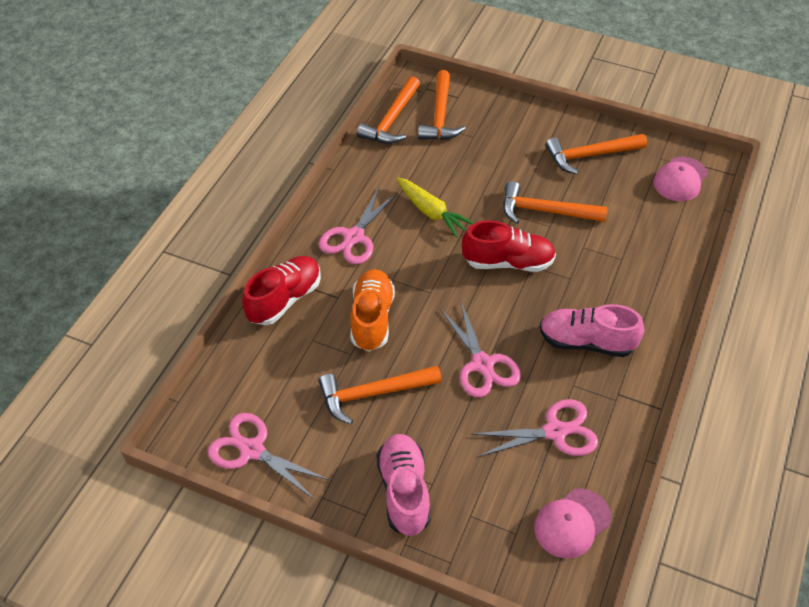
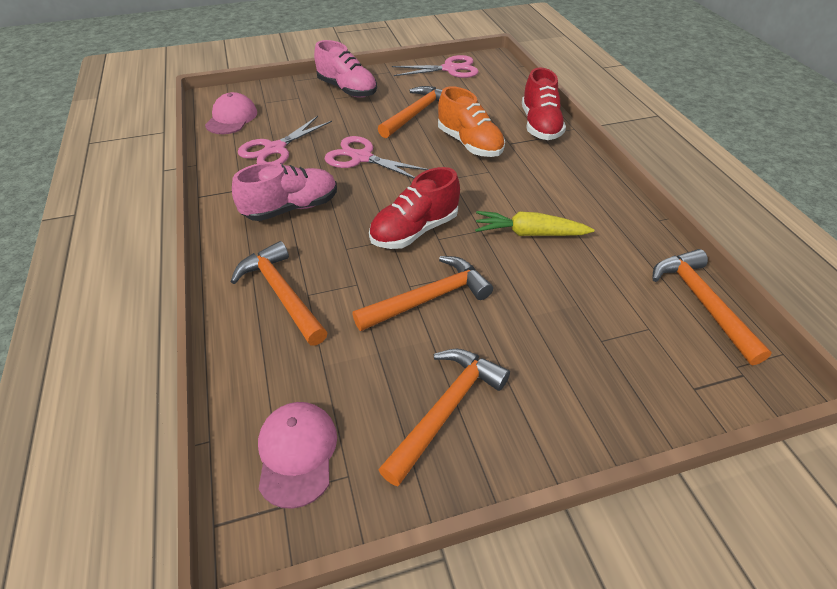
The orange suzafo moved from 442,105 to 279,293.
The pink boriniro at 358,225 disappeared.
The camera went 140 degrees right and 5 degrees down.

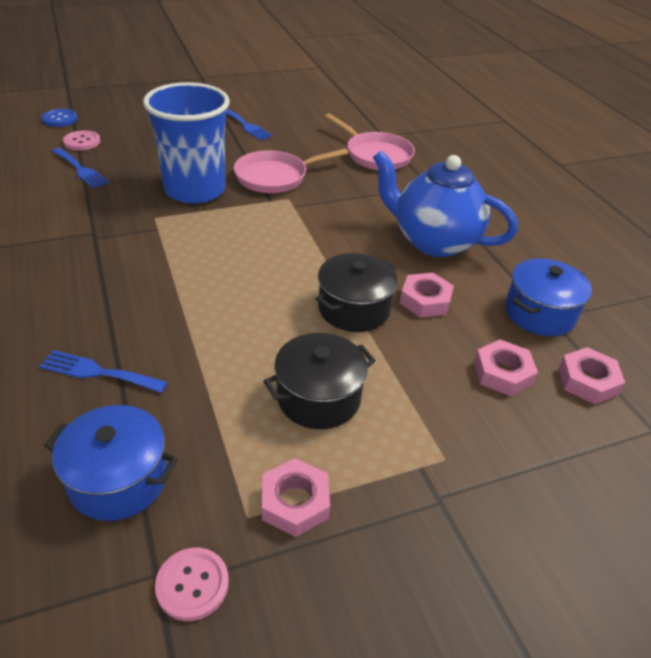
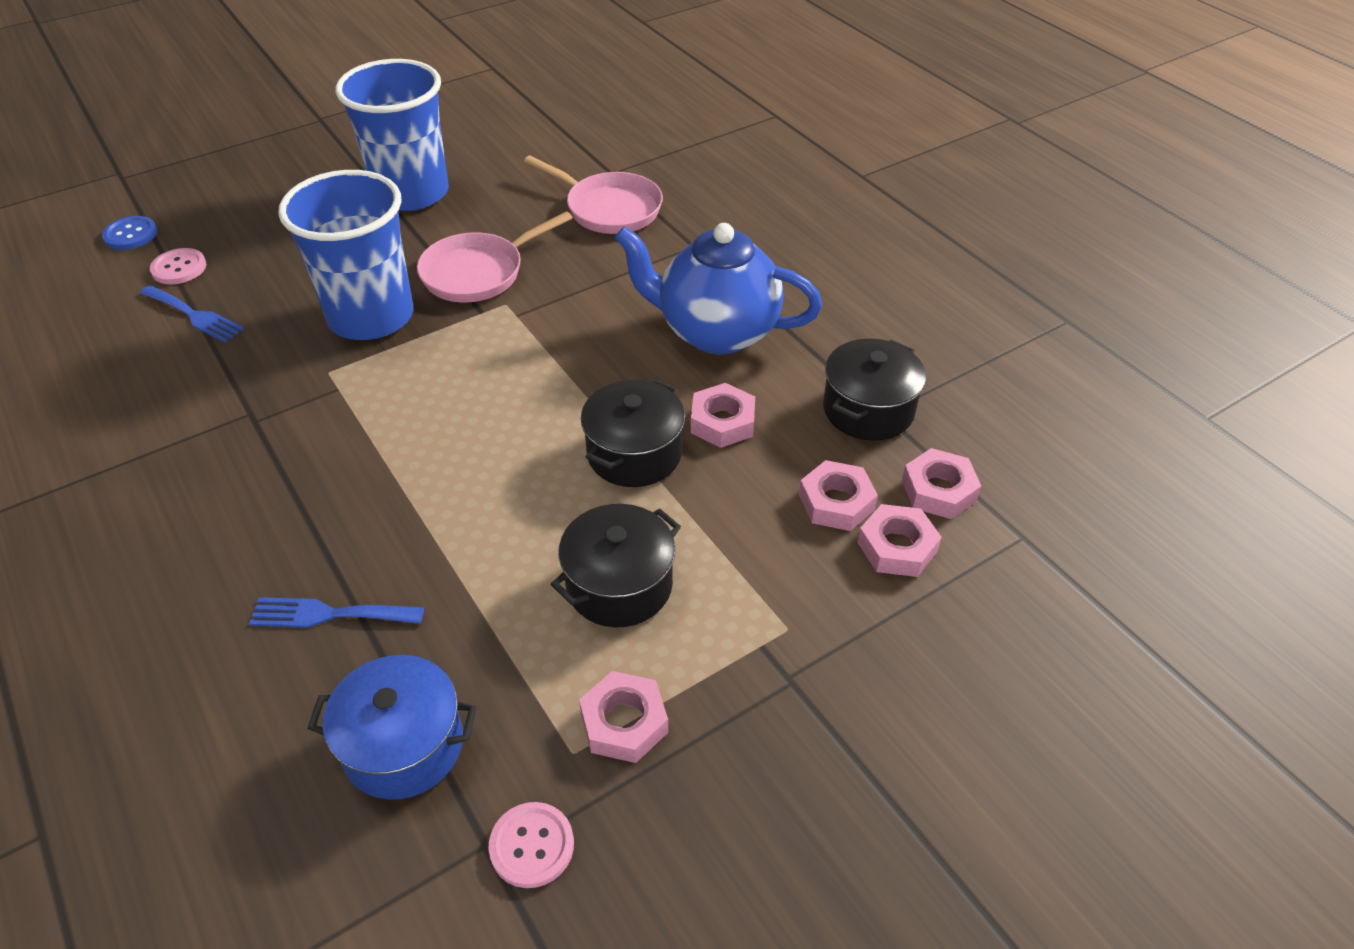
The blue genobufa at 249,125 was replaced by the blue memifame at 392,135.
The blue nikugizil at 548,297 became the black nikugizil at 874,390.
The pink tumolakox at 899,540 appeared.
The camera went 10 degrees left and 5 degrees up.

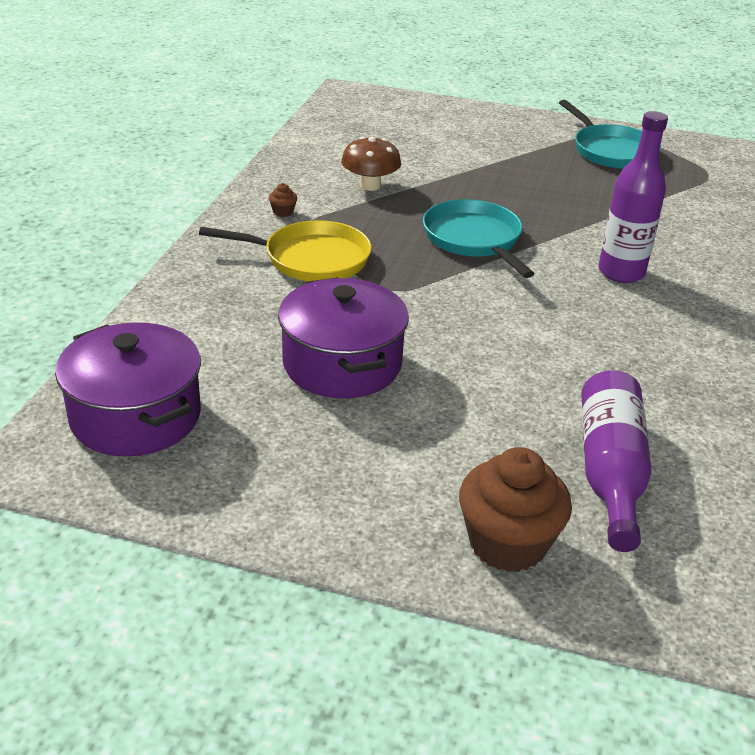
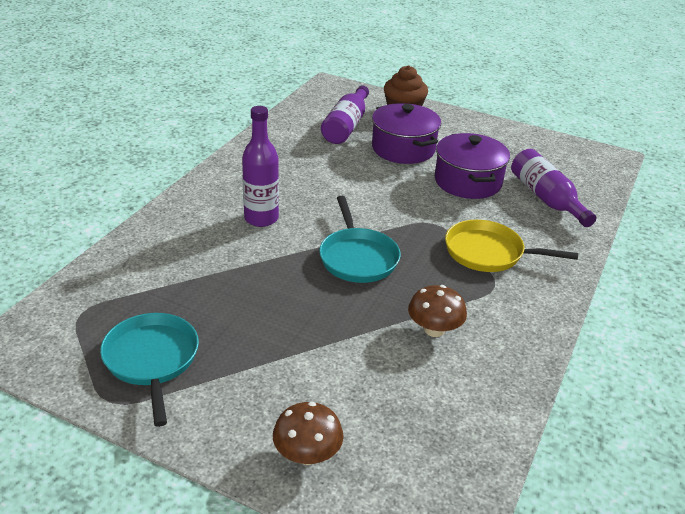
The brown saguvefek at 283,200 disappeared.
The purple nikugizil moved from 128,389 to 406,133.
The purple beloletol at 553,188 appeared.
The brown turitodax at 308,433 appeared.
The camera went 170 degrees left and 0 degrees up.

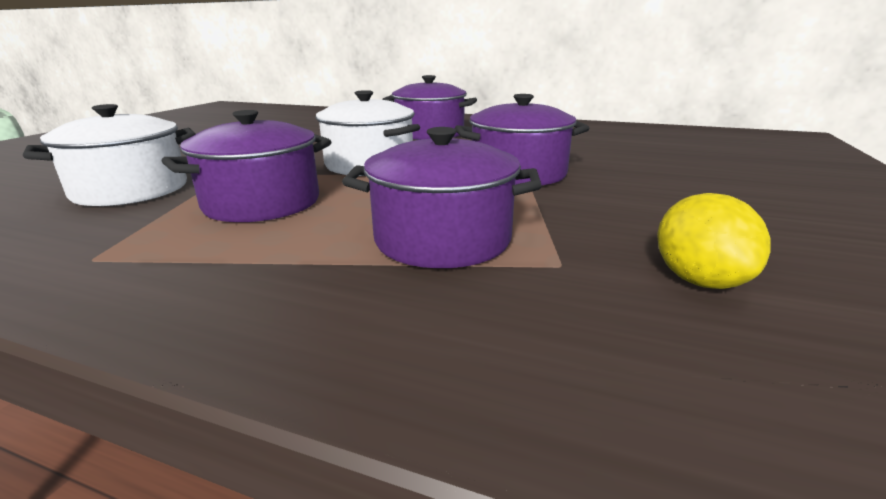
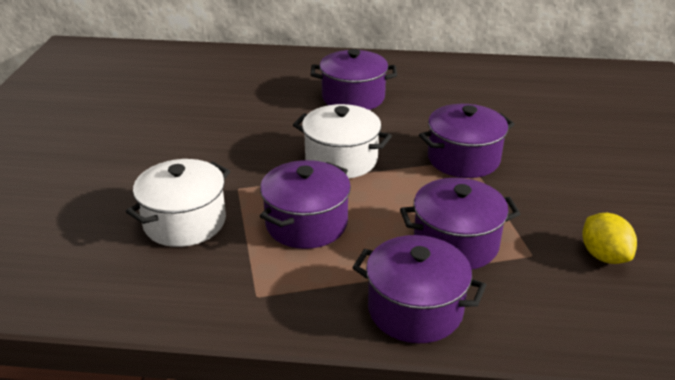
The purple nikugizil at 419,289 appeared.
The camera went 15 degrees left and 10 degrees up.

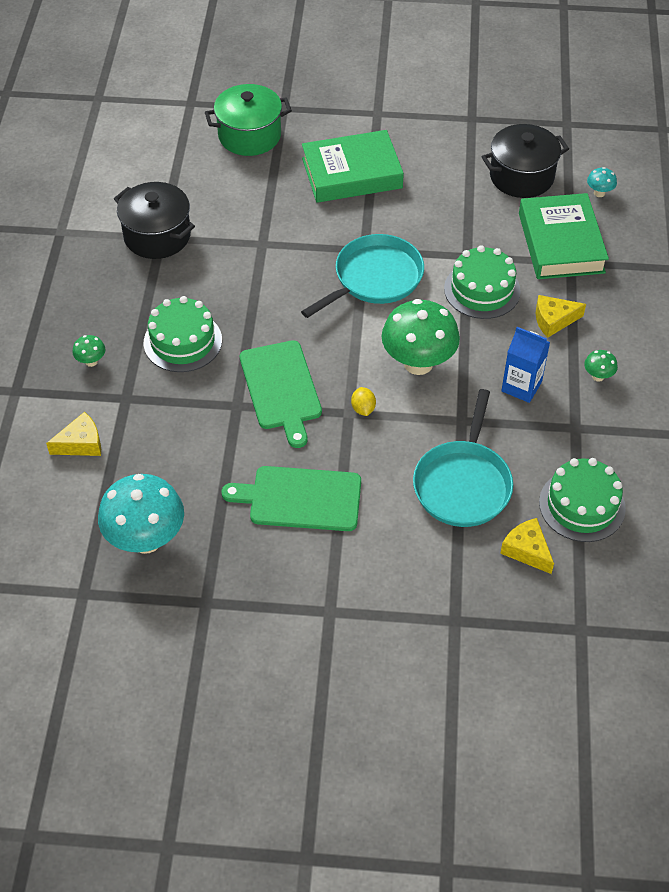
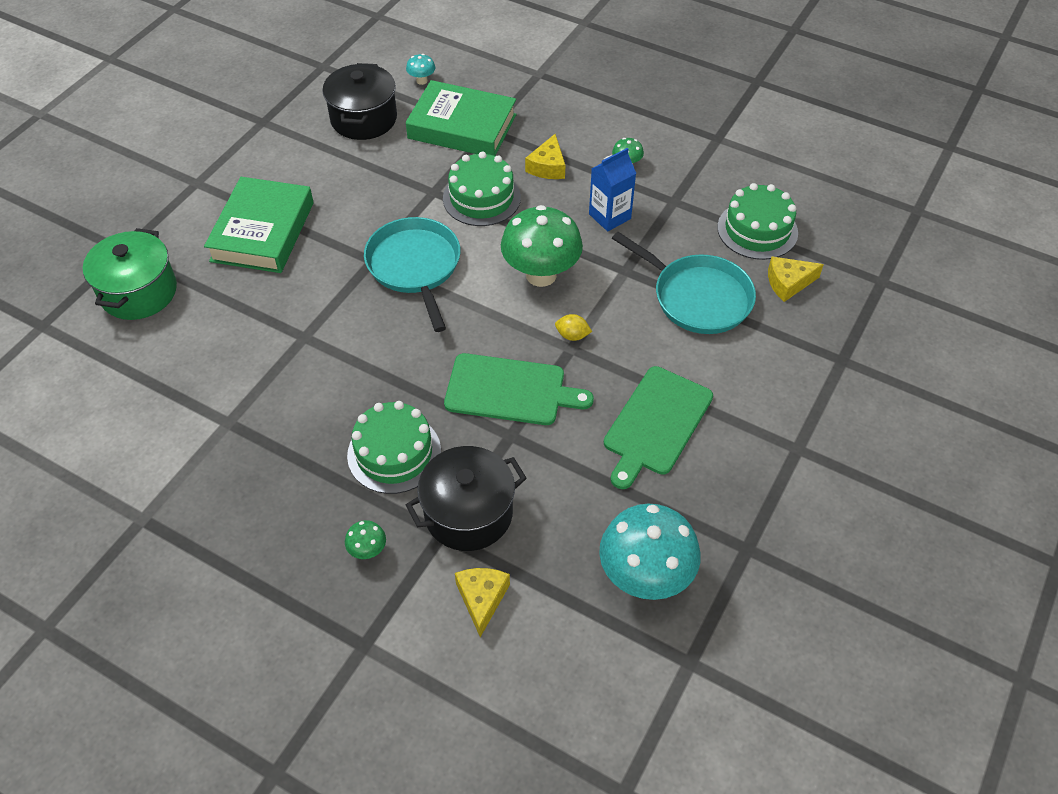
The black nikugizil moved from 154,220 to 466,498.
The camera went 65 degrees left and 0 degrees up.

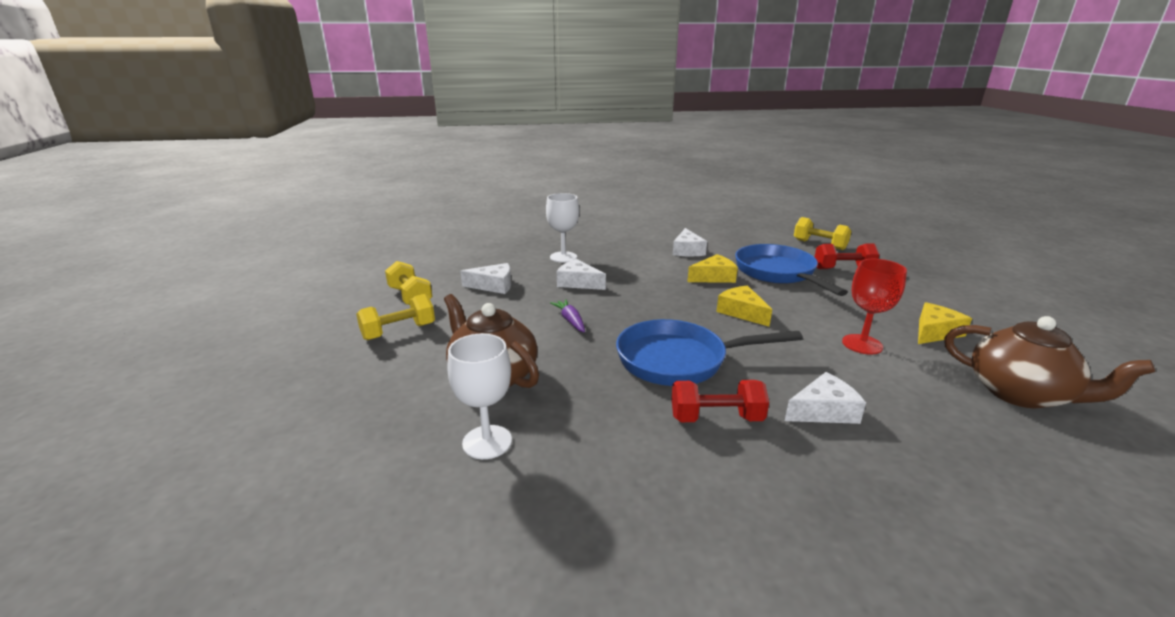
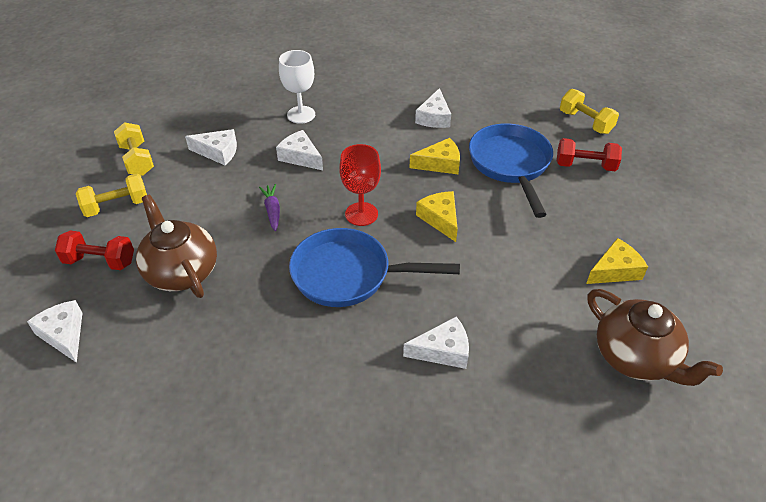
The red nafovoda moved from 874,306 to 360,185.
The white nafovoda at 479,396 disappeared.
The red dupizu moved from 720,401 to 94,250.
The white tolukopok at 54,331 appeared.
The camera went 10 degrees right and 20 degrees up.

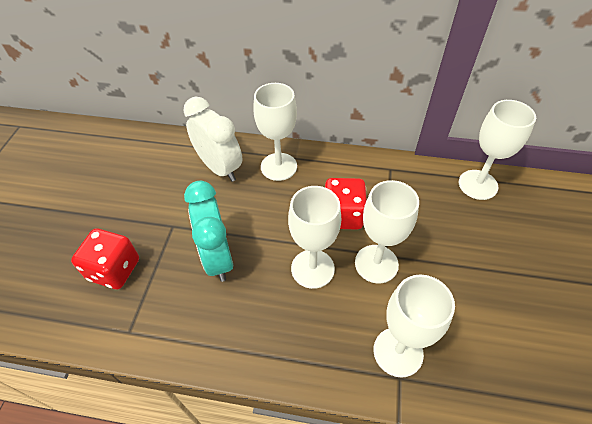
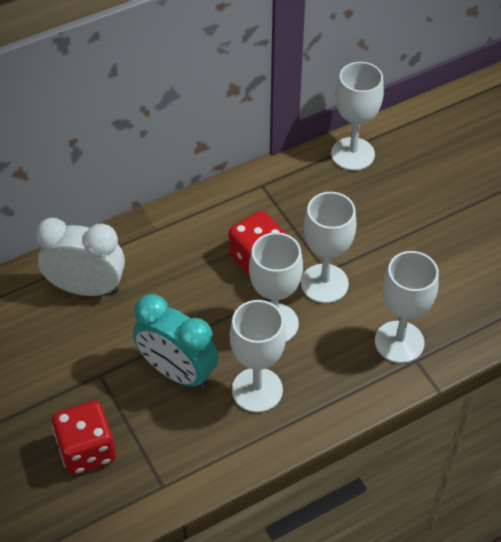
The white nafovoda moved from 275,132 to 258,356.
The camera went 40 degrees left and 0 degrees up.

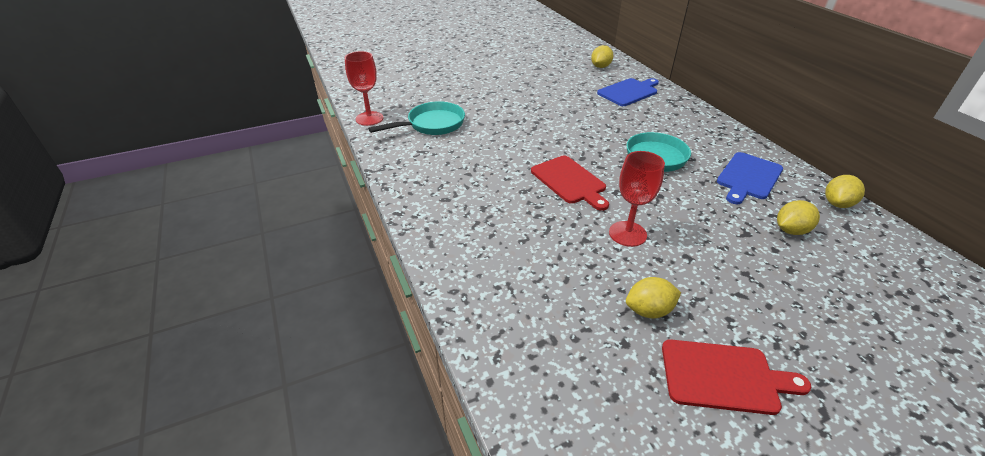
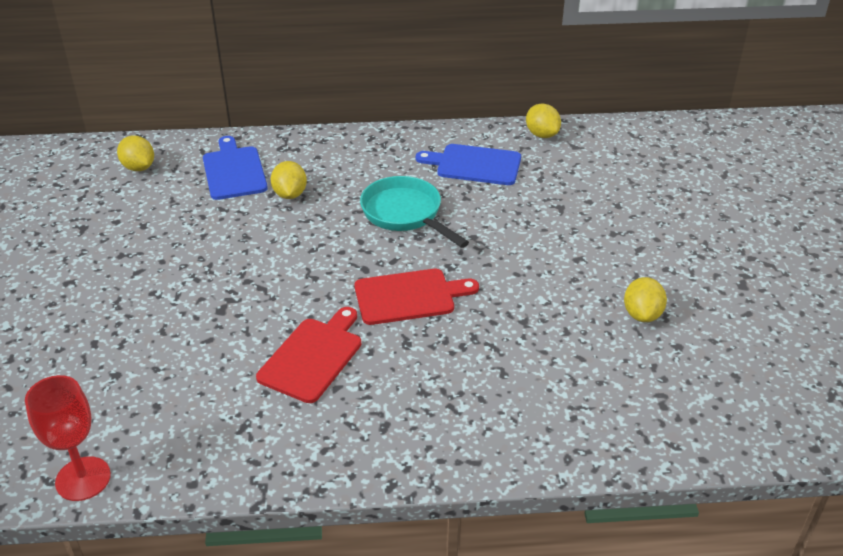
The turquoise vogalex at 416,118 disappeared.
The red nafovoda at 637,199 disappeared.
The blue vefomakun at 750,178 turned 135 degrees clockwise.
The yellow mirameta moved from 798,217 to 288,180.
The red vefomakun moved from 736,377 to 308,355.
The camera went 70 degrees left and 0 degrees up.

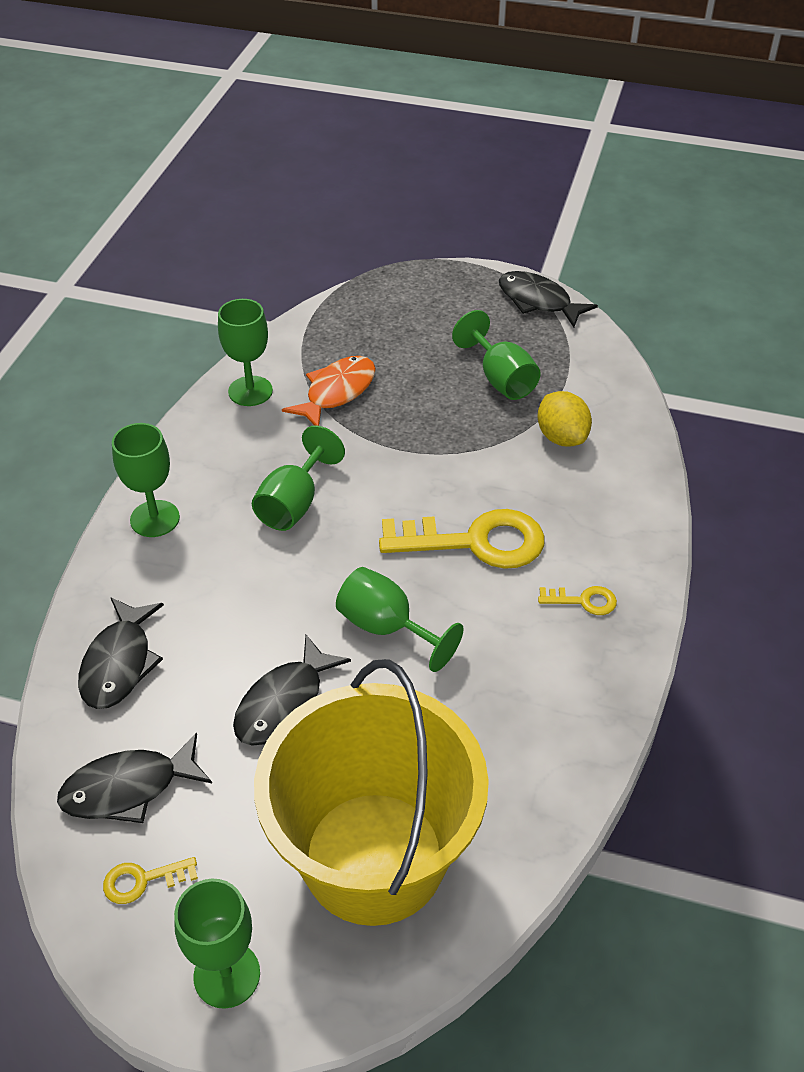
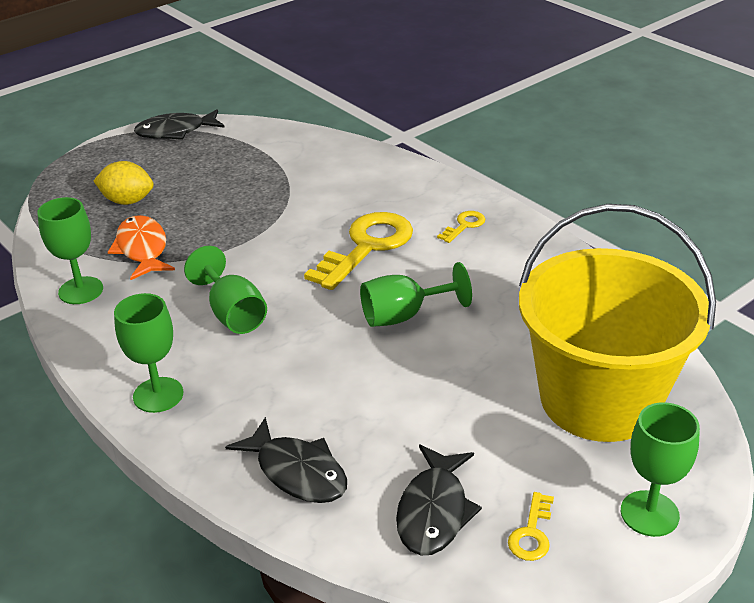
The green nafovoda at 496,355 disappeared.
The yellow mirameta moved from 564,419 to 124,183.
The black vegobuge at 292,690 disappeared.
The camera went 55 degrees left and 10 degrees down.

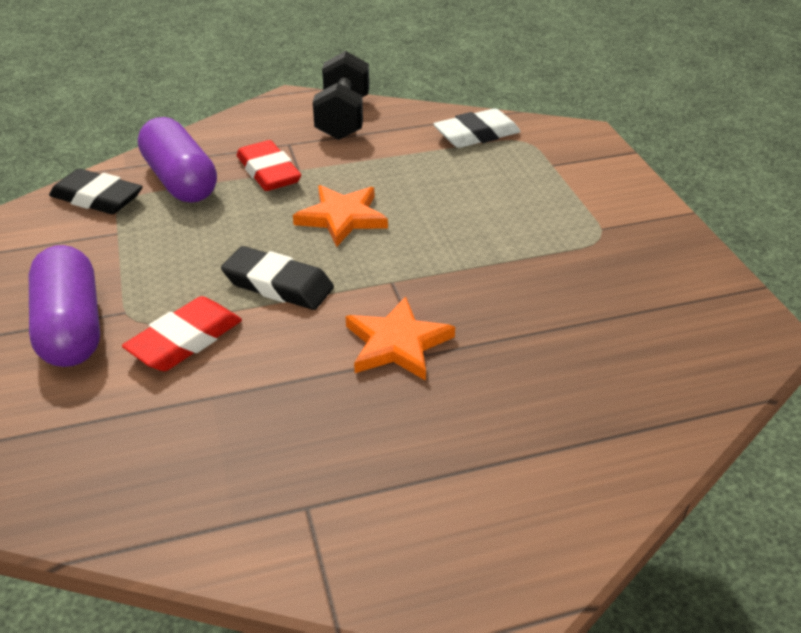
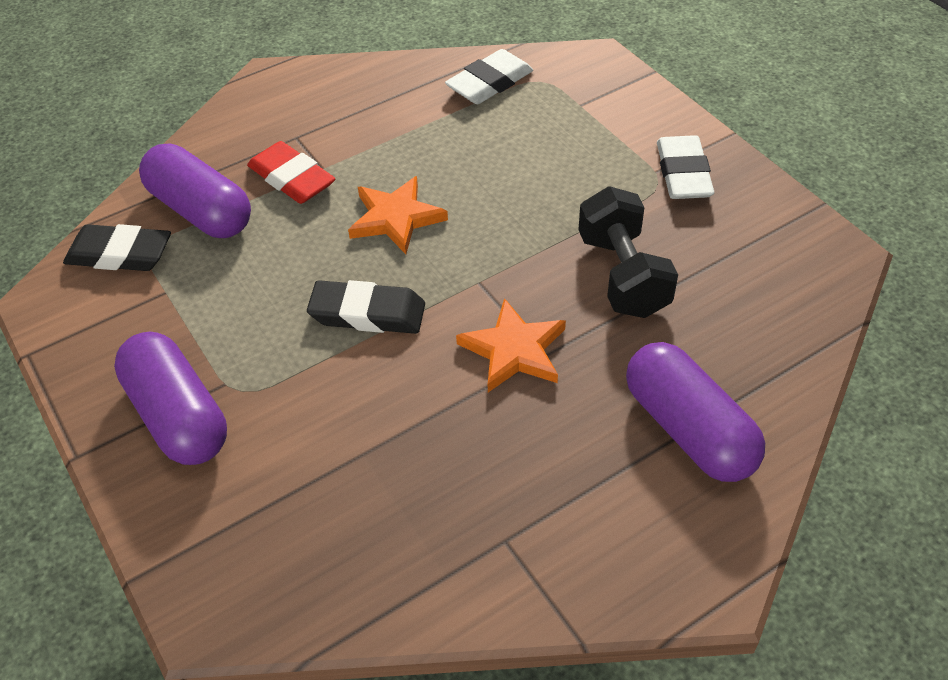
The black dupizu moved from 341,95 to 628,252.
The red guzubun at 182,333 disappeared.
The white guzubun at 685,167 appeared.
The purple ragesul at 695,412 appeared.
The camera went 15 degrees left and 10 degrees up.

